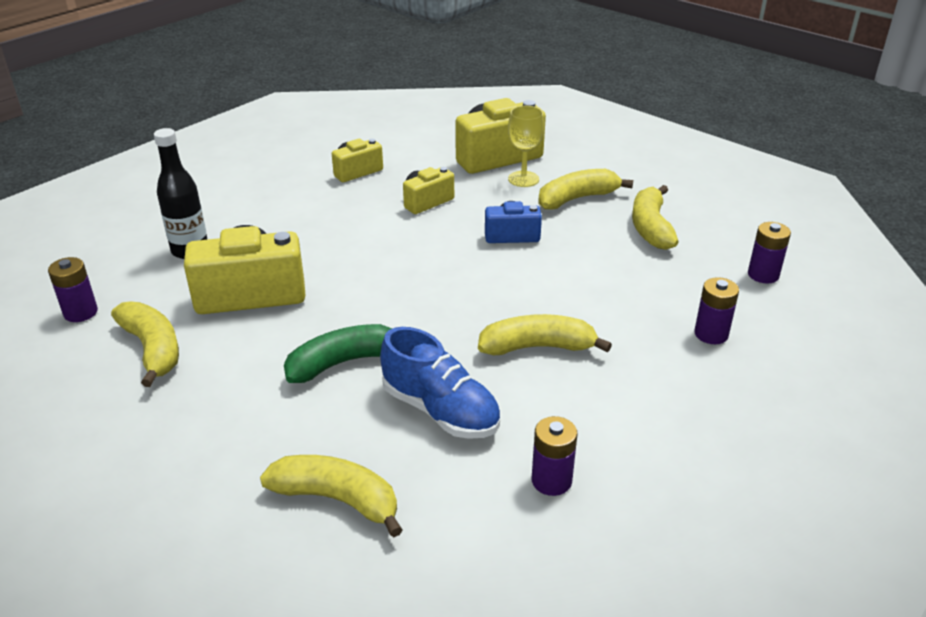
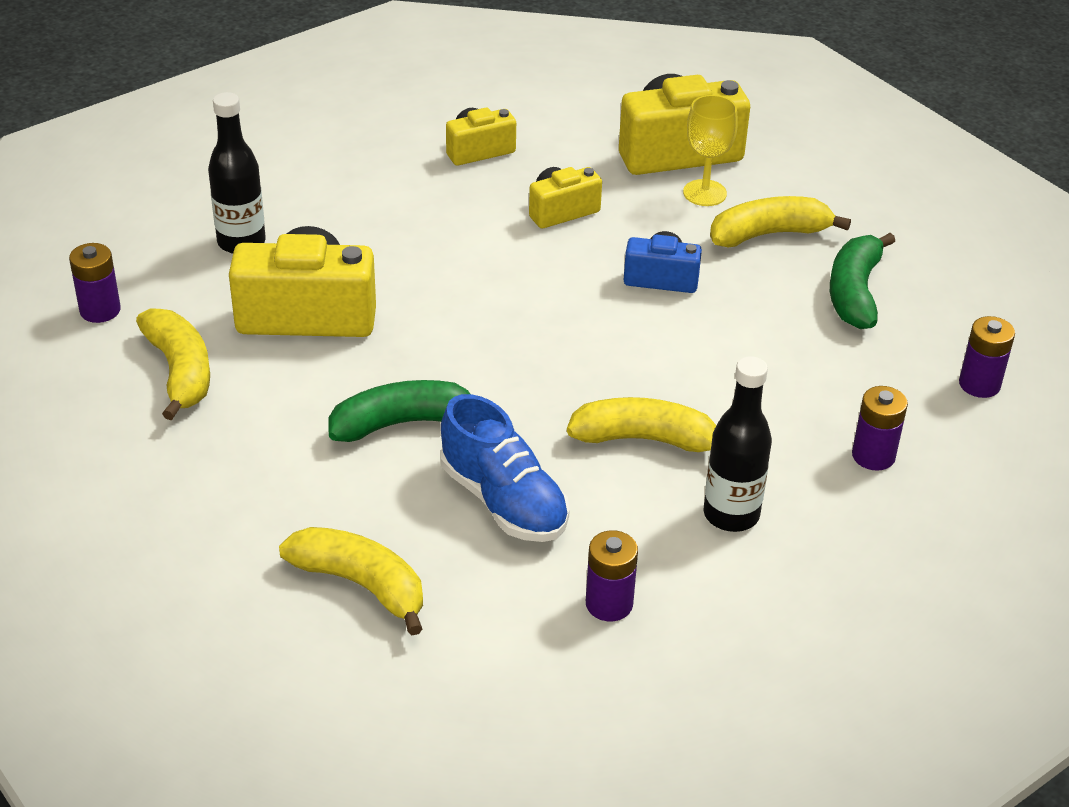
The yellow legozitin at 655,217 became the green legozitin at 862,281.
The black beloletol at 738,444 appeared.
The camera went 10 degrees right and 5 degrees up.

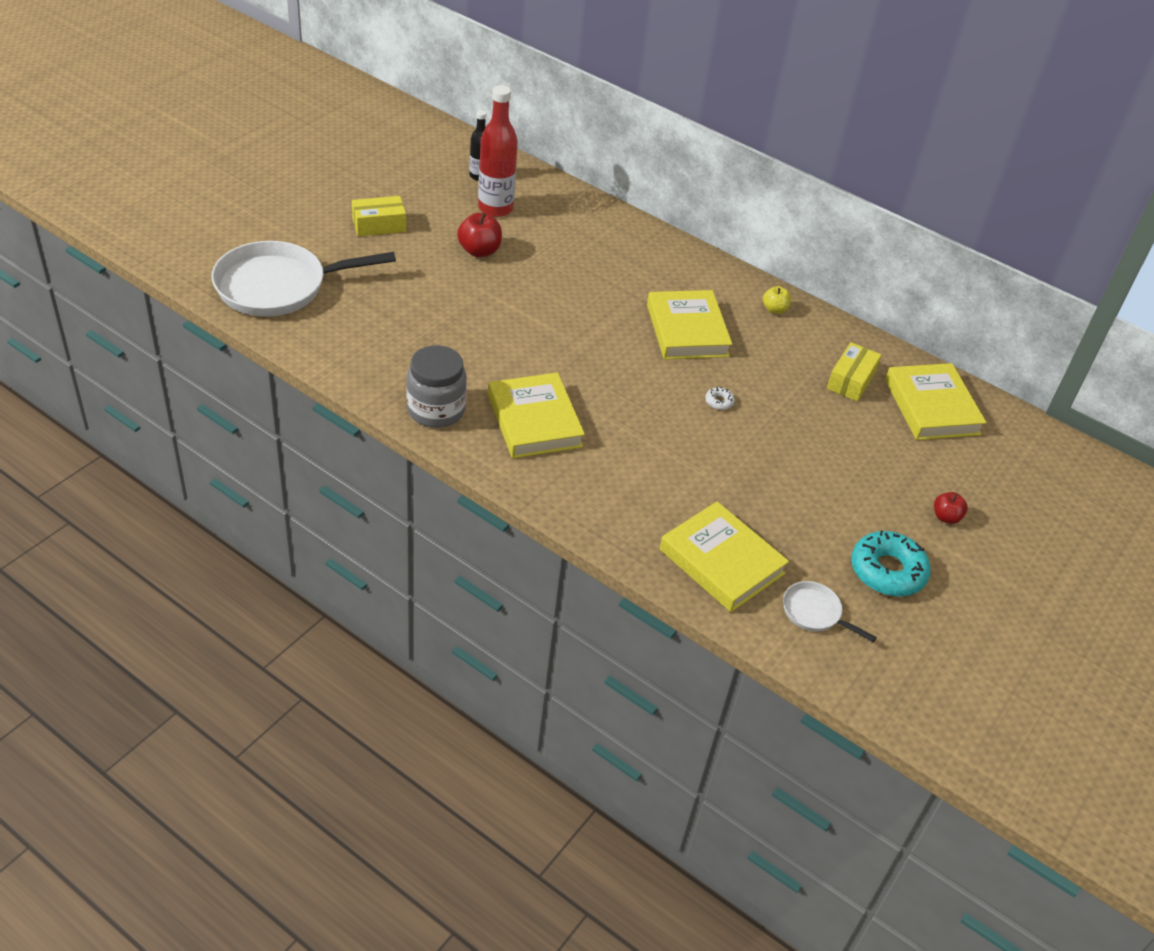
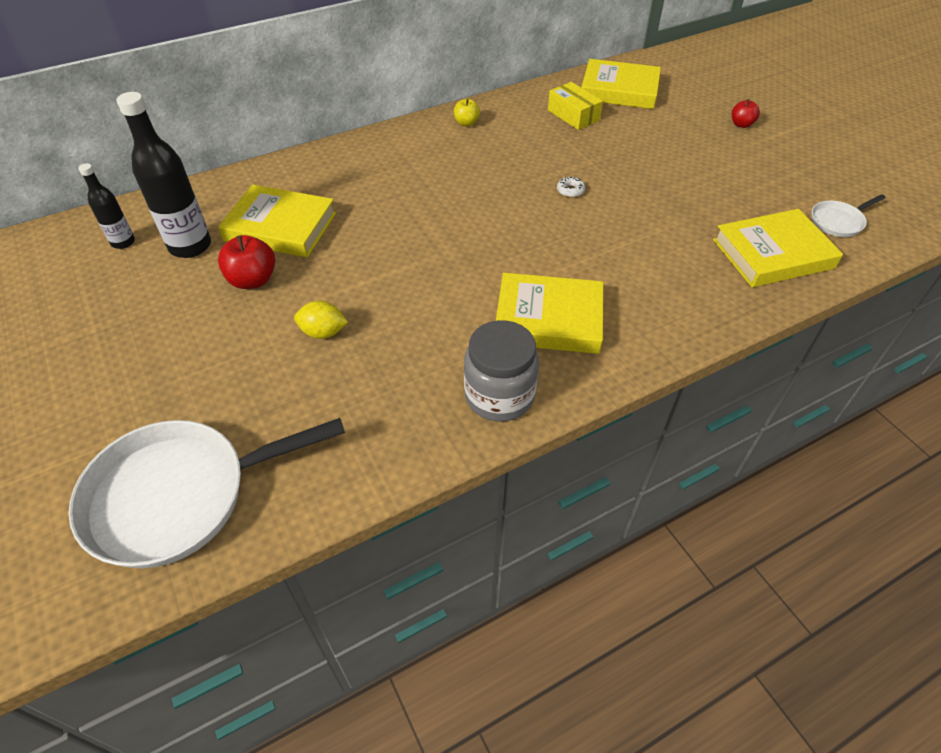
The red beloletol at 498,151 became the black beloletol at 163,175.
The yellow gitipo at 379,216 disappeared.
The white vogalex at 304,279 turned 60 degrees clockwise.
The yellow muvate moved from 689,324 to 277,220.
The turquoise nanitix at 891,563 disappeared.
The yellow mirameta at 321,320 appeared.
The camera went 60 degrees left and 5 degrees up.

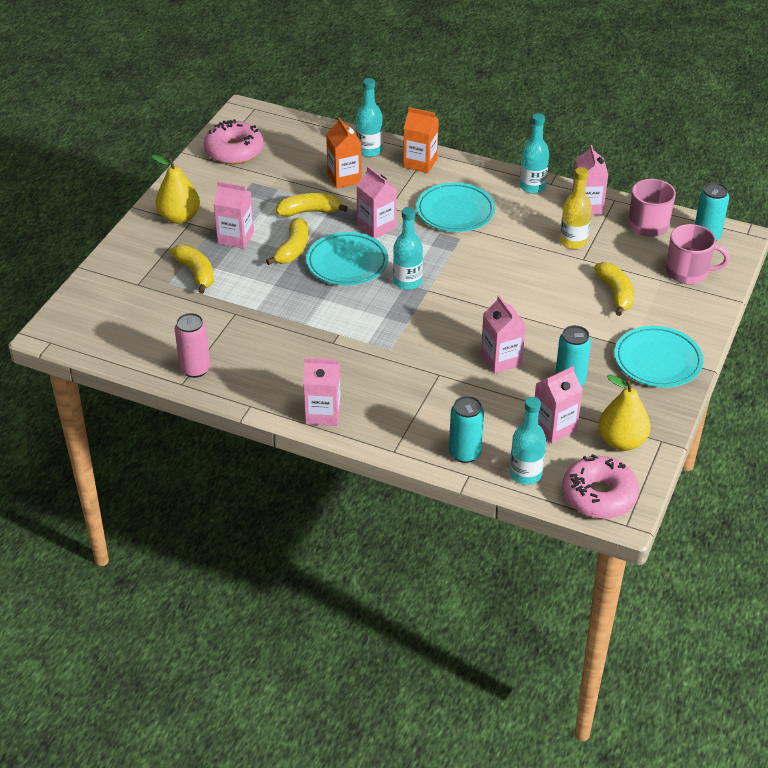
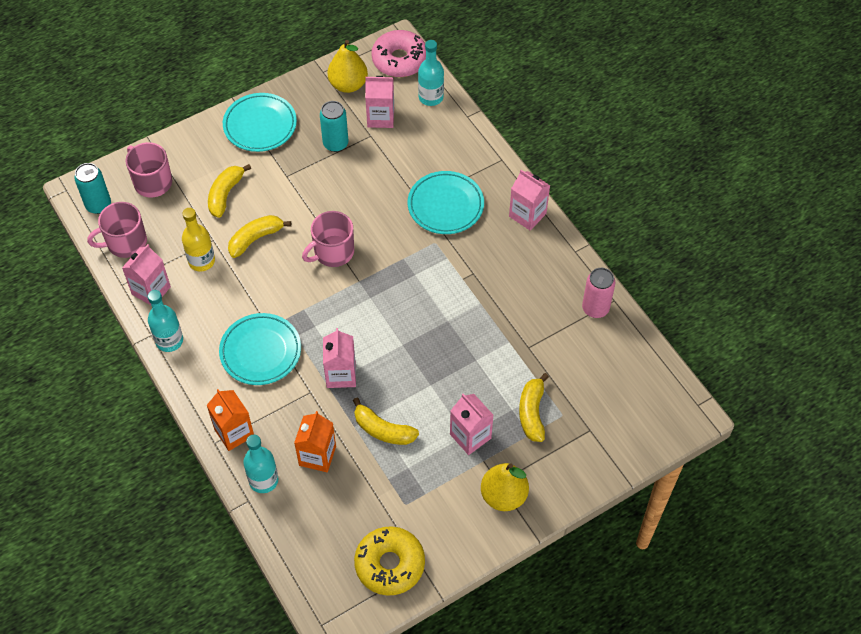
The pink nanitix at 234,141 became the yellow nanitix at 389,561.
The turquoise beloletol at 408,248 disappeared.
The yellow legozitin moved from 287,241 to 259,236.
The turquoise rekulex moved from 347,259 to 446,202.
The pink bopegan at 503,334 disappeared.
The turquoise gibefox at 466,429 disappeared.
The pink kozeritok at 328,239 appeared.
The camera went 145 degrees left and 15 degrees up.

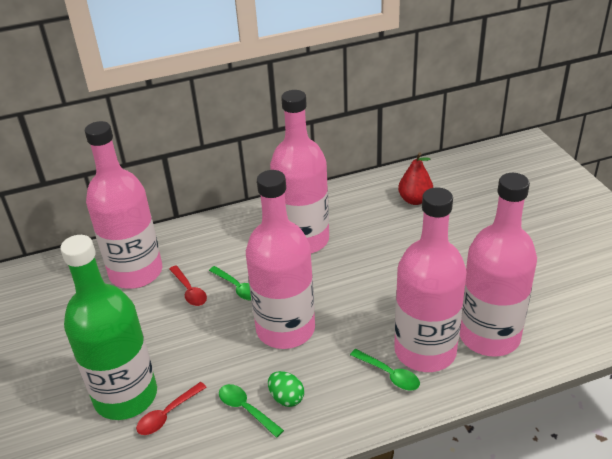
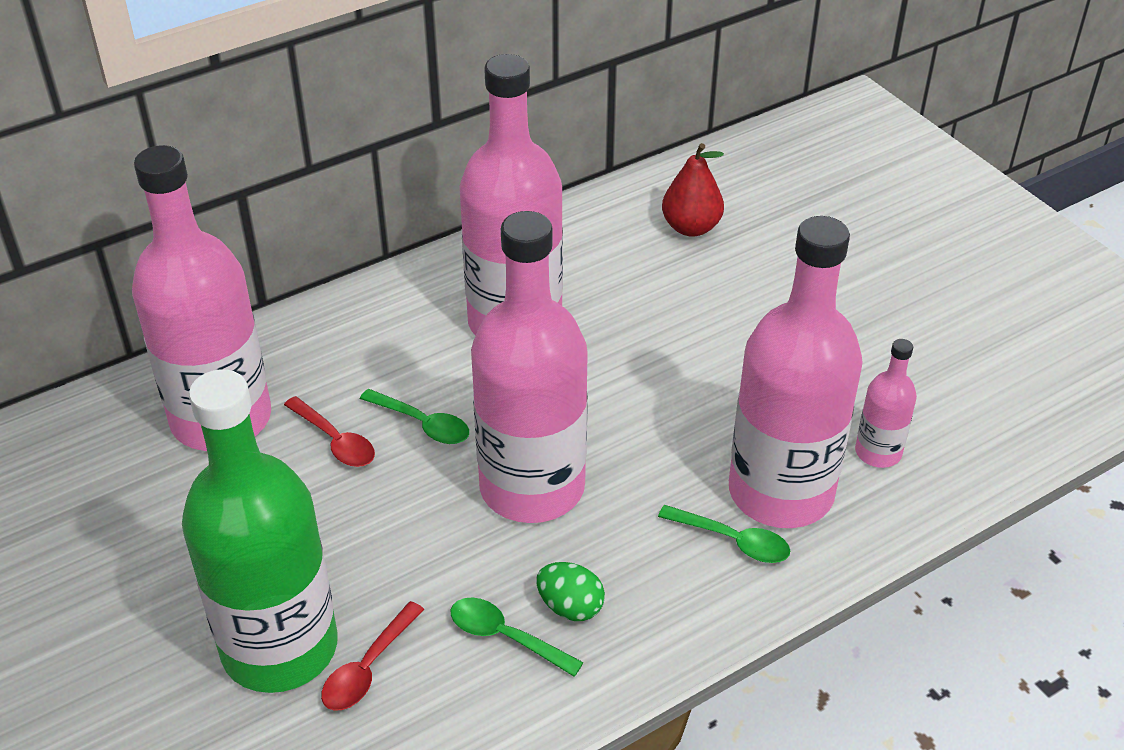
The pink beloletol at 498,264 changed to 0.45 times the size.
The camera went 15 degrees left and 5 degrees up.

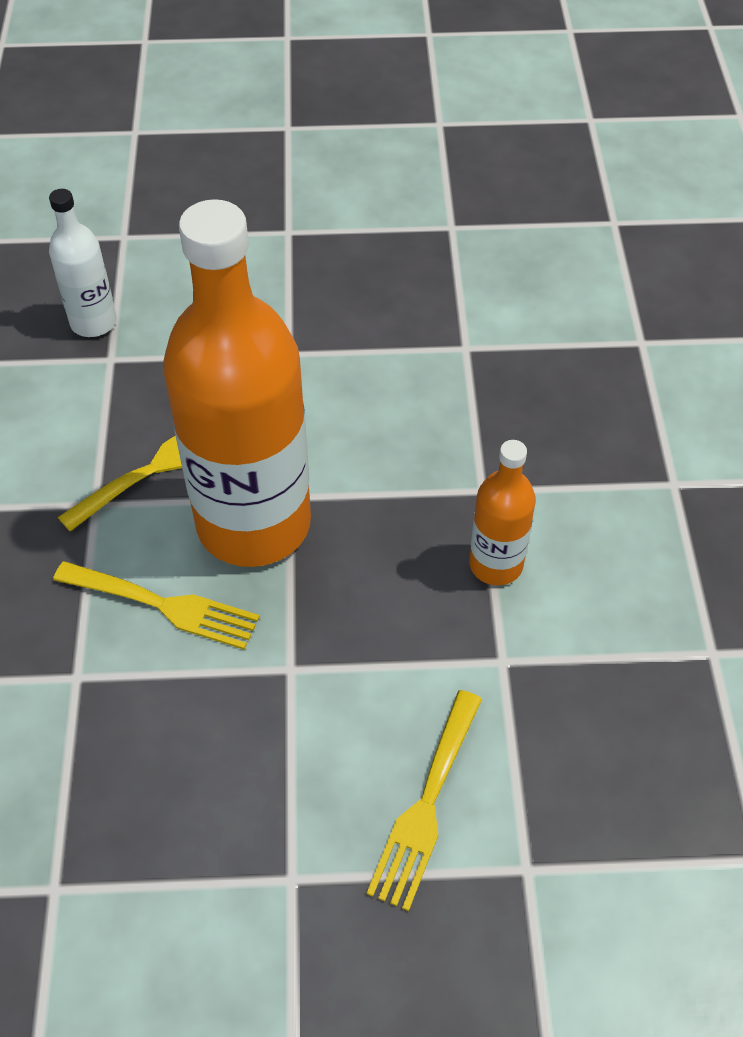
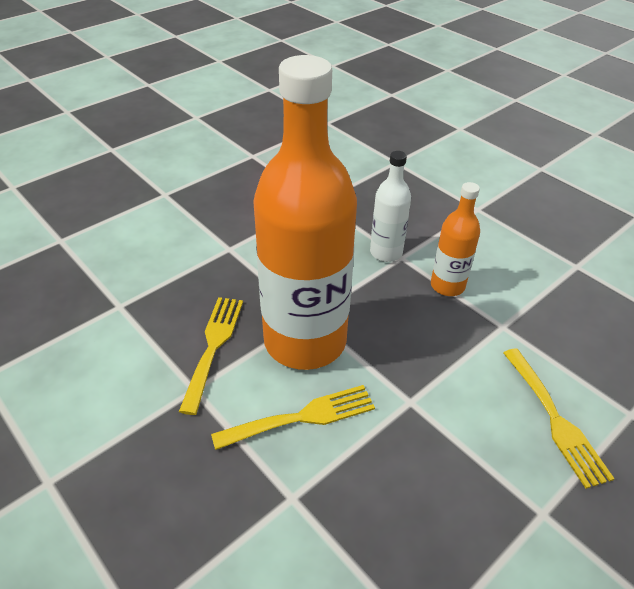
The white beloletol moved from 83,263 to 390,206.
The camera went 40 degrees left and 10 degrees down.

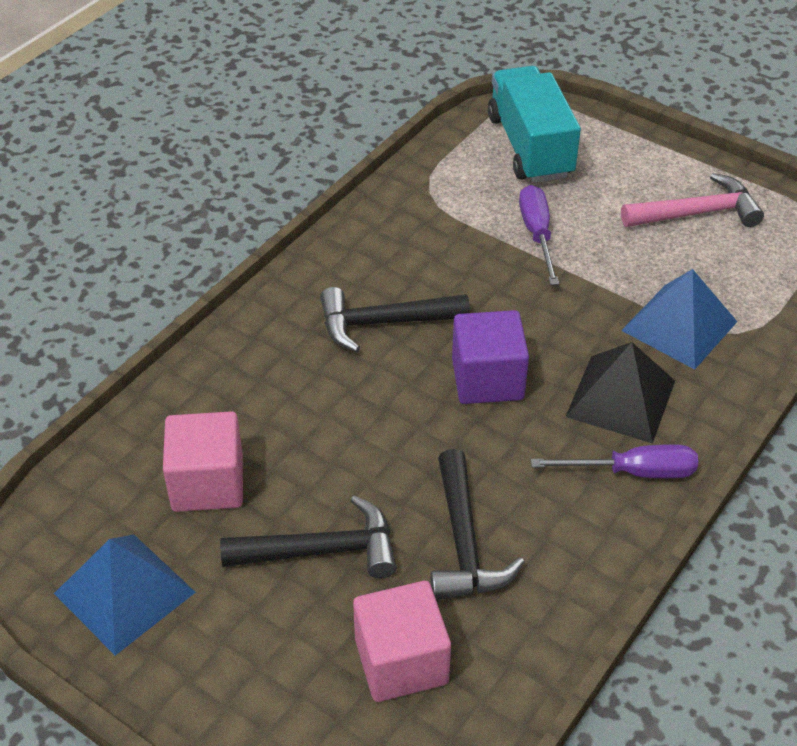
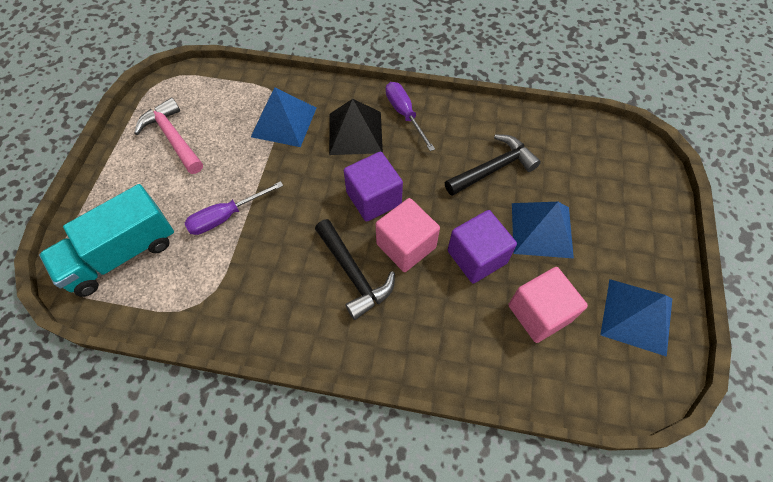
The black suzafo at 308,536 was replaced by the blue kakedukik at 543,230.
The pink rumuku moved from 402,641 to 408,235.
The purple rumuku at 482,247 appeared.
The camera went 115 degrees left and 15 degrees up.

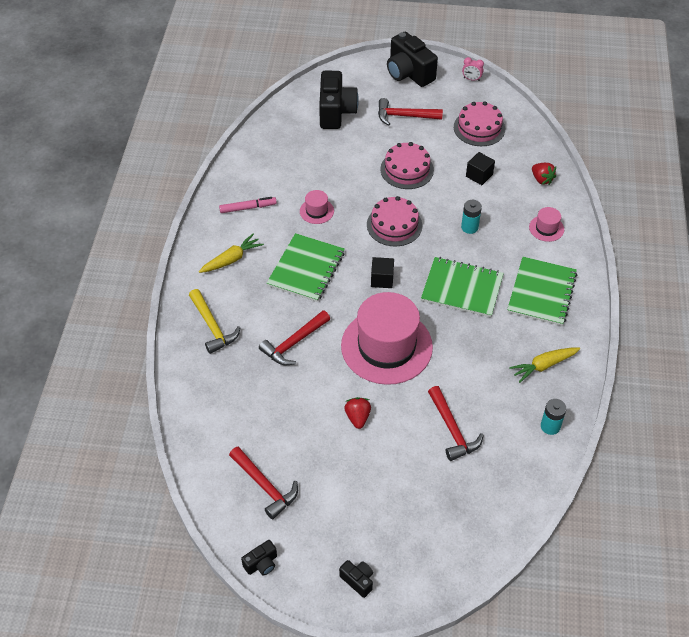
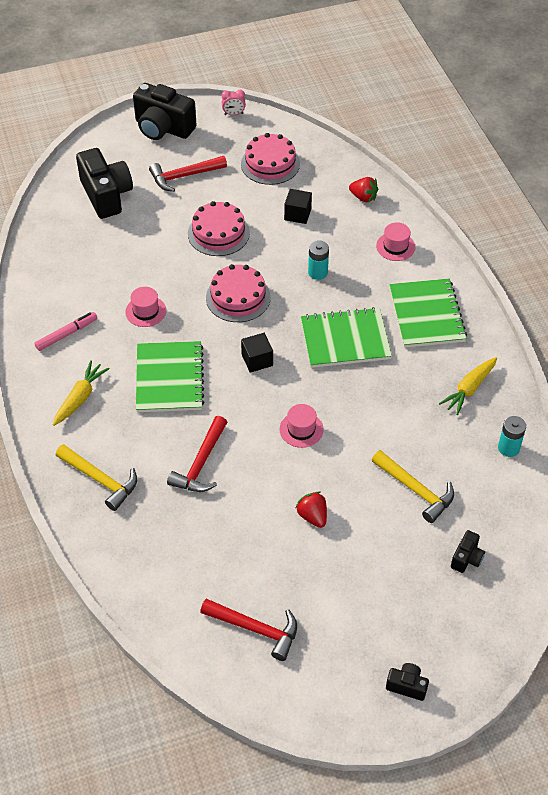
The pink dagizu at 387,338 changed to 0.42 times the size.
The red suzafo at 456,423 became the yellow suzafo at 413,486.
The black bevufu moved from 259,557 to 468,551.
The camera went 25 degrees left and 0 degrees up.

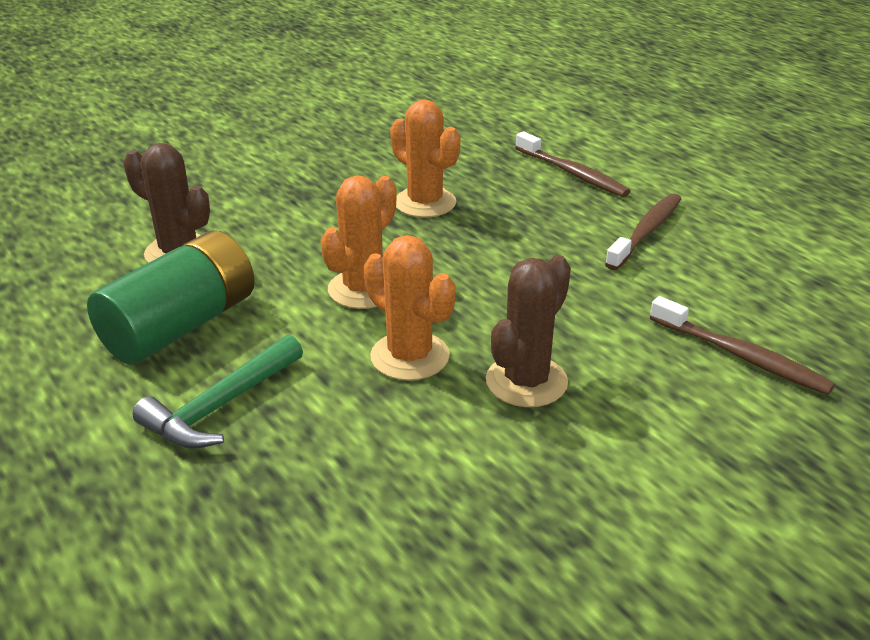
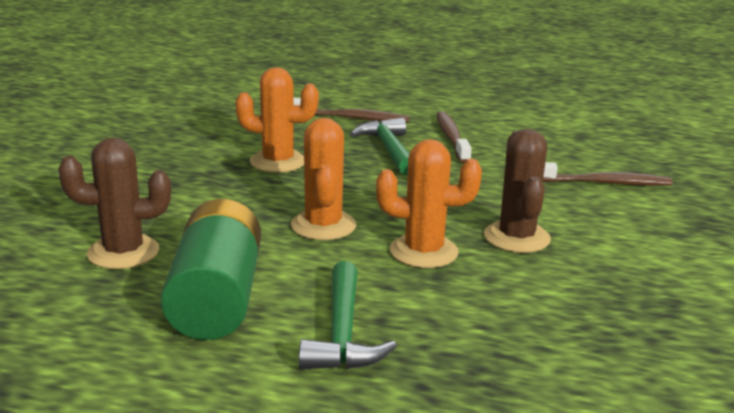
The green suzafo at 380,146 appeared.
The camera went 40 degrees left and 10 degrees down.

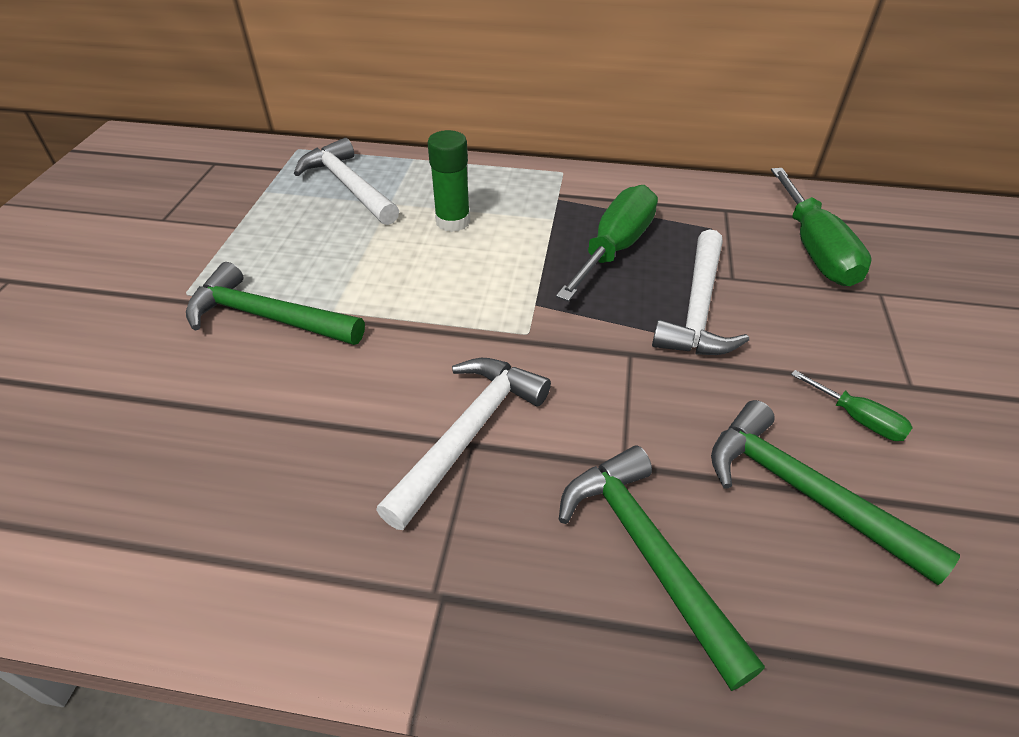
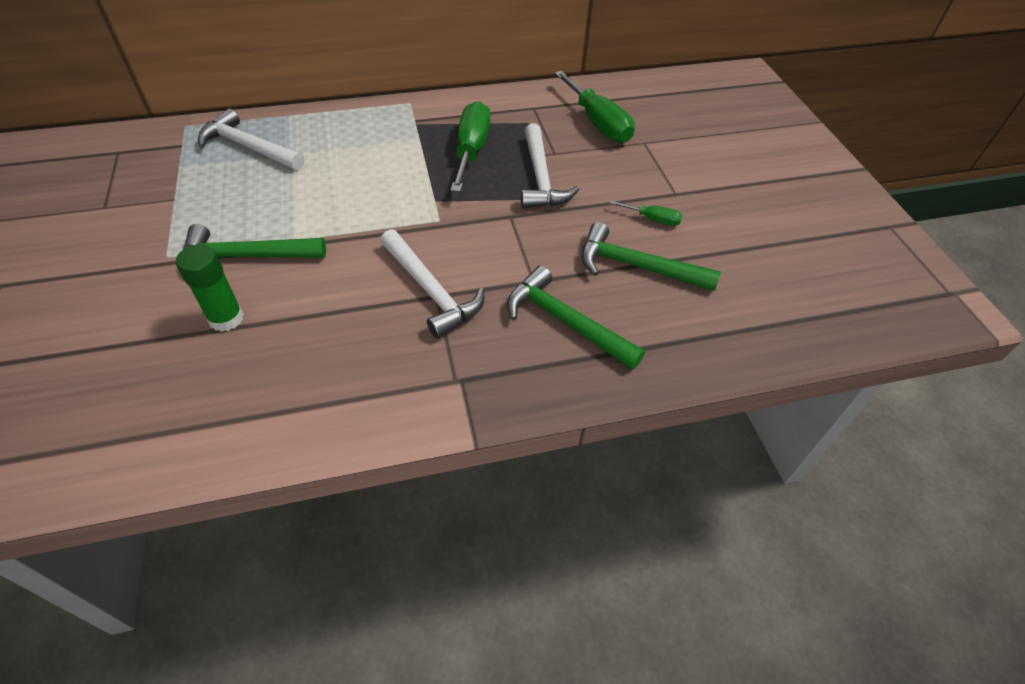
The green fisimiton moved from 449,181 to 210,288.
The white suzafo at 463,444 turned 135 degrees clockwise.
The camera went 25 degrees left and 5 degrees up.

